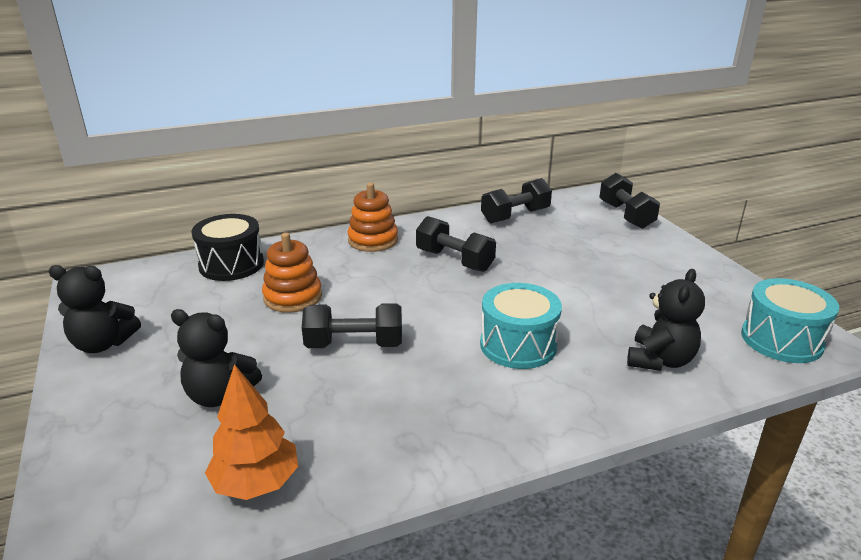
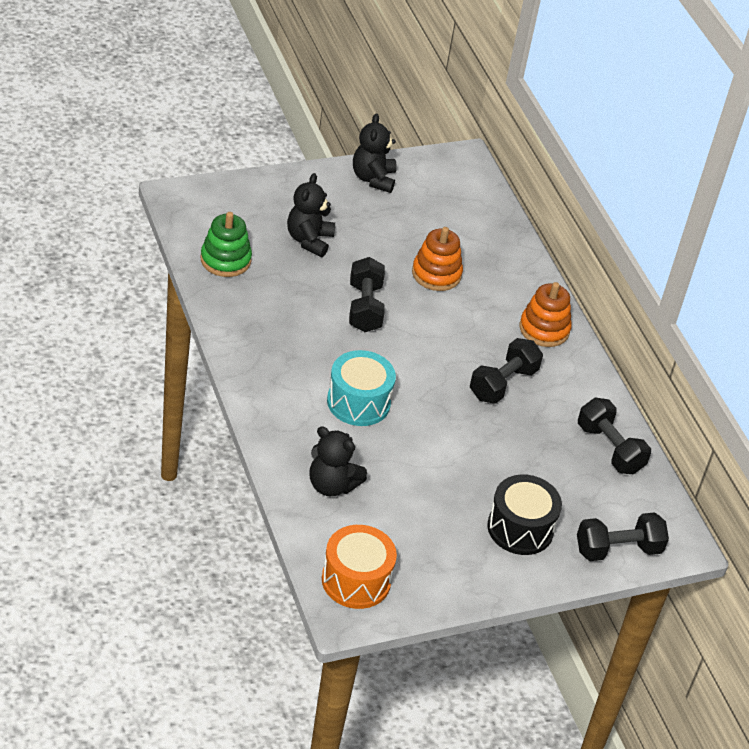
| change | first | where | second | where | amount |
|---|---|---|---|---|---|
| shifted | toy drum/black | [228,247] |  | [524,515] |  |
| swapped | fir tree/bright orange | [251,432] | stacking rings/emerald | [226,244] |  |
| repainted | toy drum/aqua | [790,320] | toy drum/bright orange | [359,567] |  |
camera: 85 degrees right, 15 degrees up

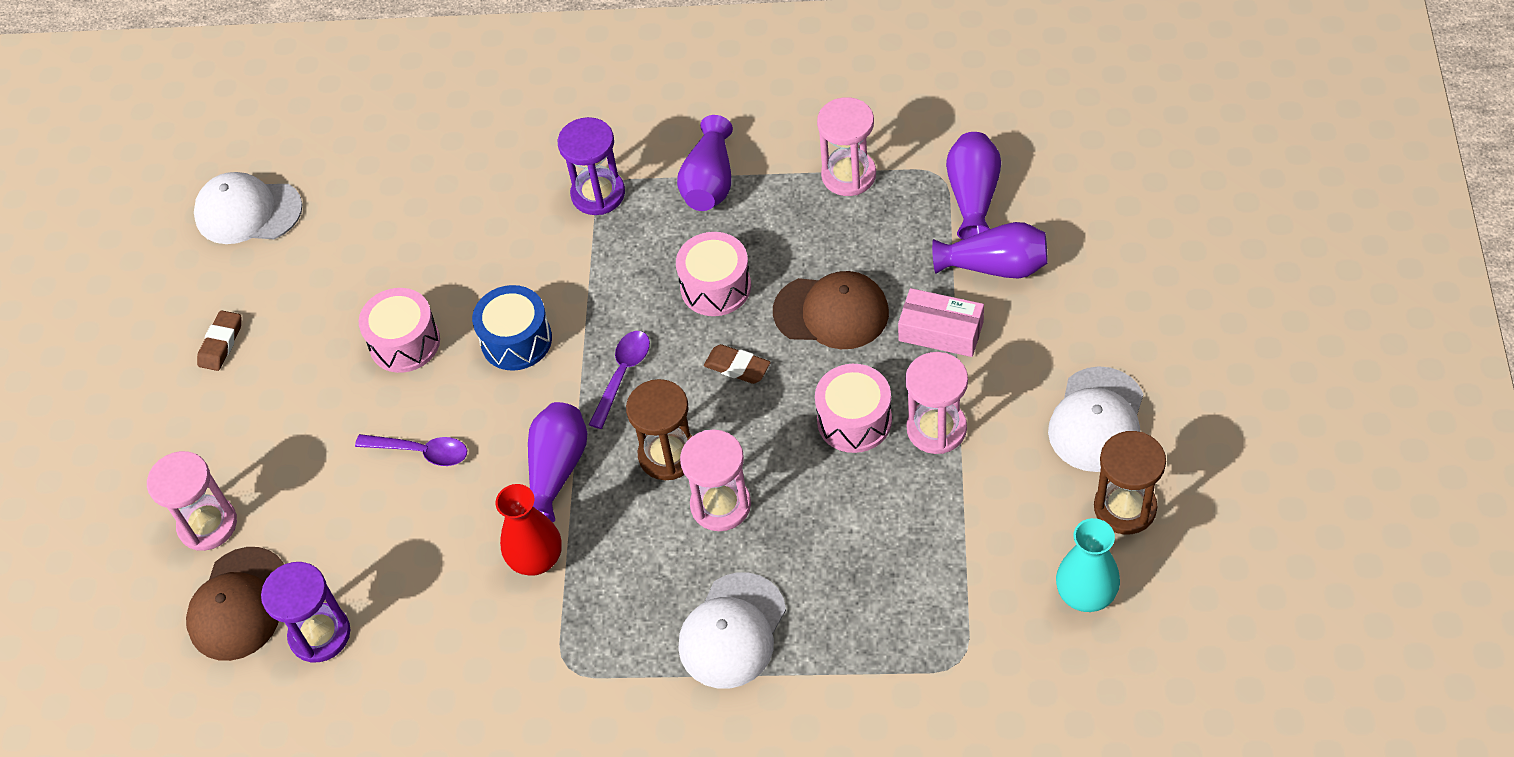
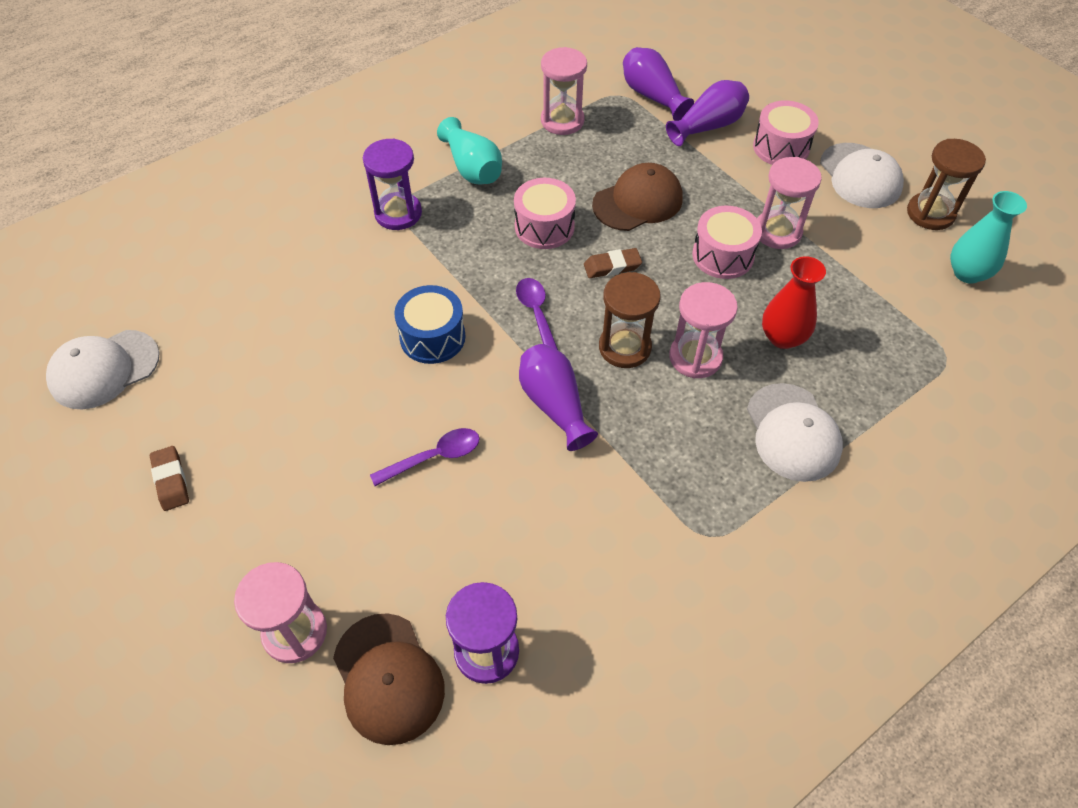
| change | first | where | second | where | amount |
|---|---|---|---|---|---|
| shifted | toy drum/pink | [399,330] |  | [786,132] |  |
| shifted | tall vase/crimson | [528,530] |  | [794,302] |  |
| repainted | tall vase/violet | [705,163] | tall vase/aqua | [469,151] |  |
| gone | box/pink | [941,322] |  |  |  |
camera: 45 degrees left, 0 degrees up

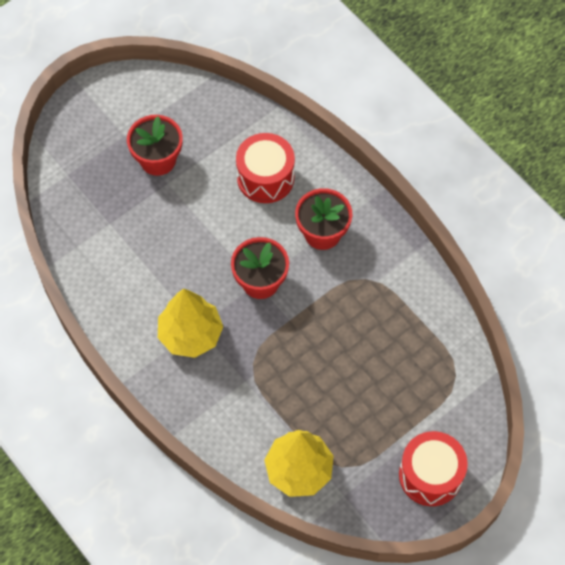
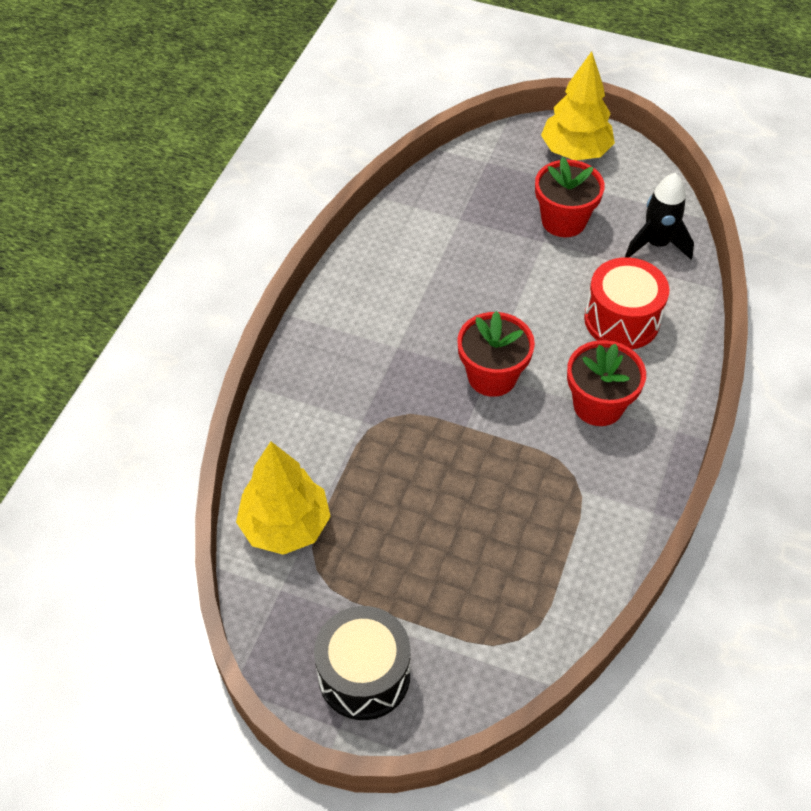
| change | first | where | second | where | amount |
|---|---|---|---|---|---|
| shifted | fir tree/yellow | [190,323] |  | [578,105] |  |
| repainted | toy drum/crimson | [433,468] | toy drum/black | [362,663] |  |
| new |  |  | rocket/black | [659,216] |  |
camera: 60 degrees right, 10 degrees down

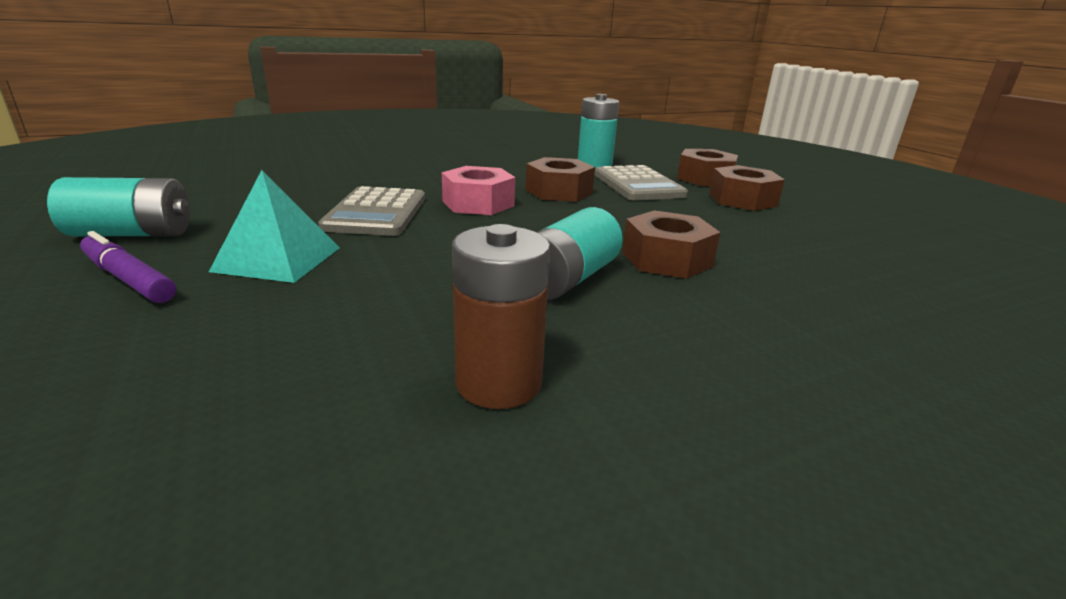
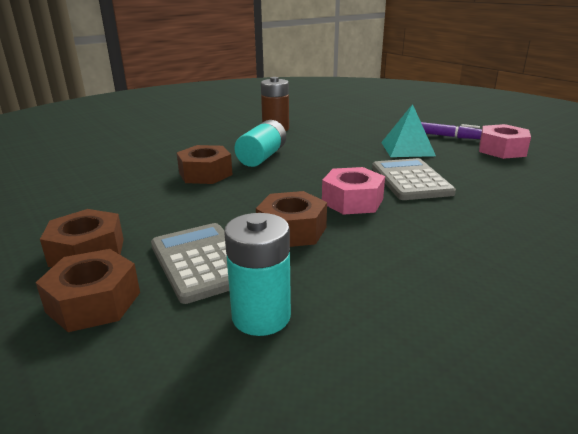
| change | first | where | second | where | amount |
|---|---|---|---|---|---|
| swapped | AA battery/aqua | [118,206] | hex nut/pink | [505,141] |  |
camera: 170 degrees right, 0 degrees up

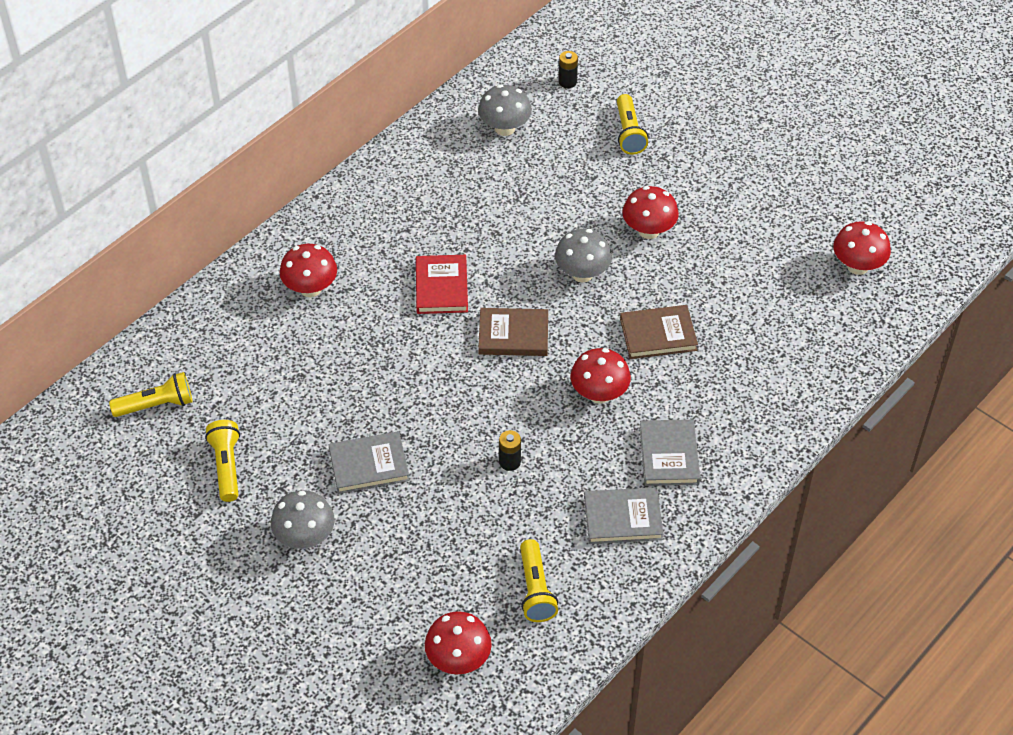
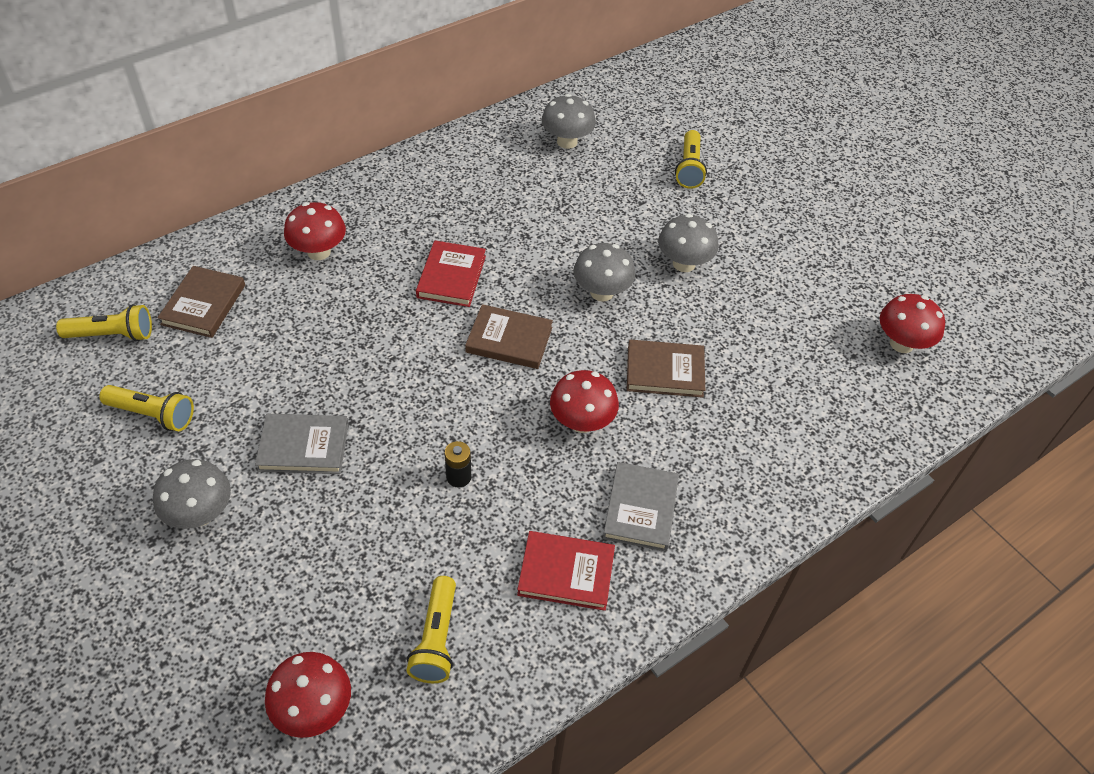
| change | first | where | second | where | amount |
|---|---|---|---|---|---|
| rotated | pocket torch/yellow | [222,461] |  | [146,408] | 105 degrees clockwise |
| gone | AA battery/black | [568,69] |  |  |  |
| repainted | hardback/gray | [624,515] | hardback/crimson | [566,571] |  |
| repainted | toadstool/crimson | [650,212] | toadstool/gray | [688,243] |  |
| new |  |  | hardback/dark brown | [201,302] |  |
camera: 10 degrees right, 0 degrees up

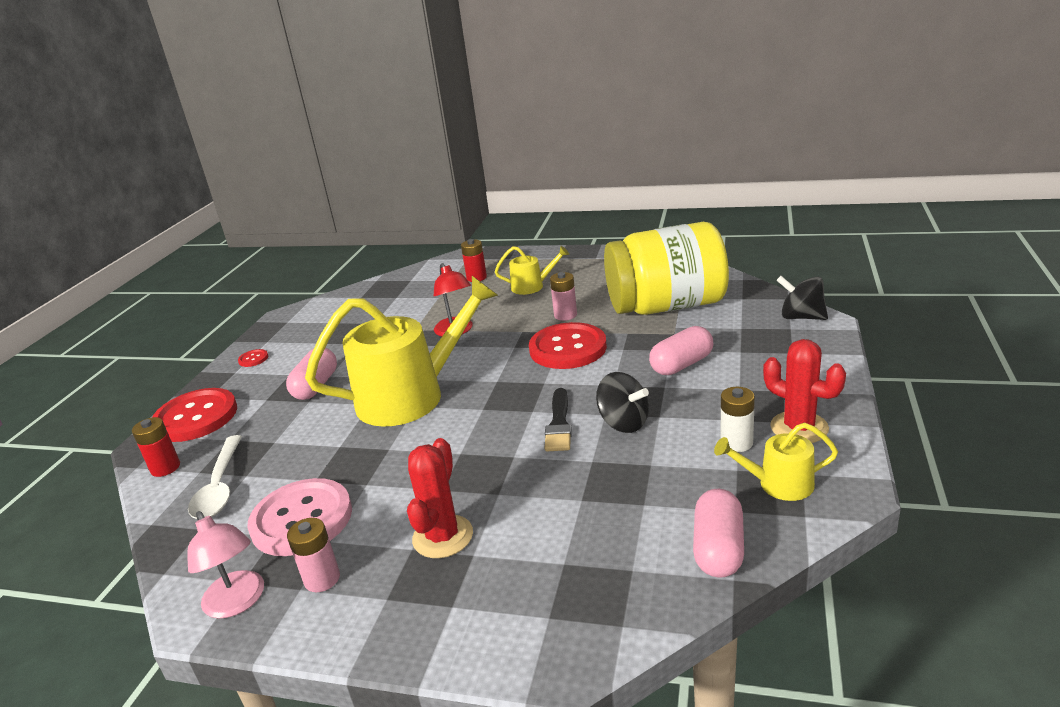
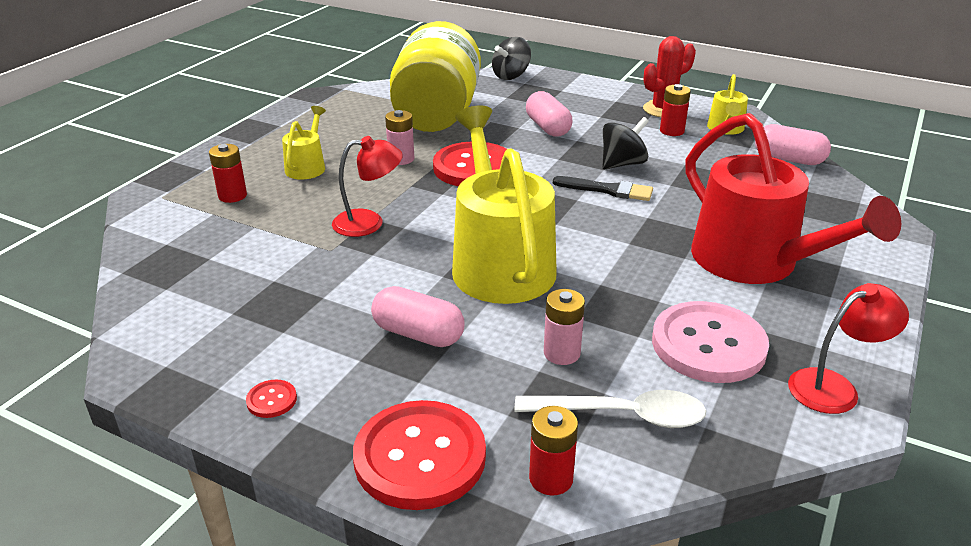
| change | first | where | second | where | amount |
|---|---|---|---|---|---|
| repainted | lamp/pink | [225,565] | lamp/crimson | [848,348] |  |
| shifted | AA battery/pink | [313,555] |  | [564,327] |  |
| swapped | prickly plant/crimson | [440,498] | watering can/crimson | [793,198] |  |
| repainted | AA battery/pure white | [738,419] | AA battery/crimson | [675,110] |  |
camera: 80 degrees left, 5 degrees up

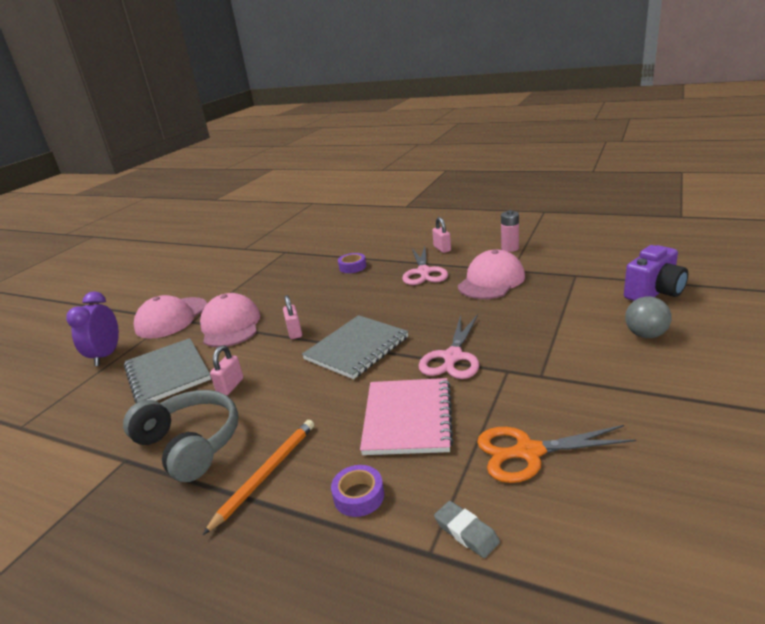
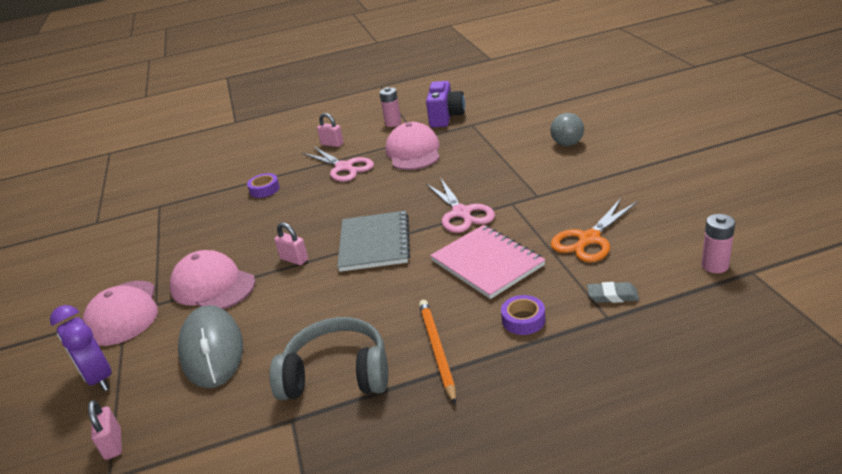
| change | first | where | second | where | amount |
|---|---|---|---|---|---|
| swapped | notepad/gray | [167,370] | mouse/gray | [210,346] |  |
| shifted | lock/pink | [226,370] |  | [105,430] |  |
| shifted | camera/violet | [656,273] |  | [445,104] |  |
| new |  |  | AA battery/pink | [718,243] |  |
camera: 40 degrees left, 5 degrees up

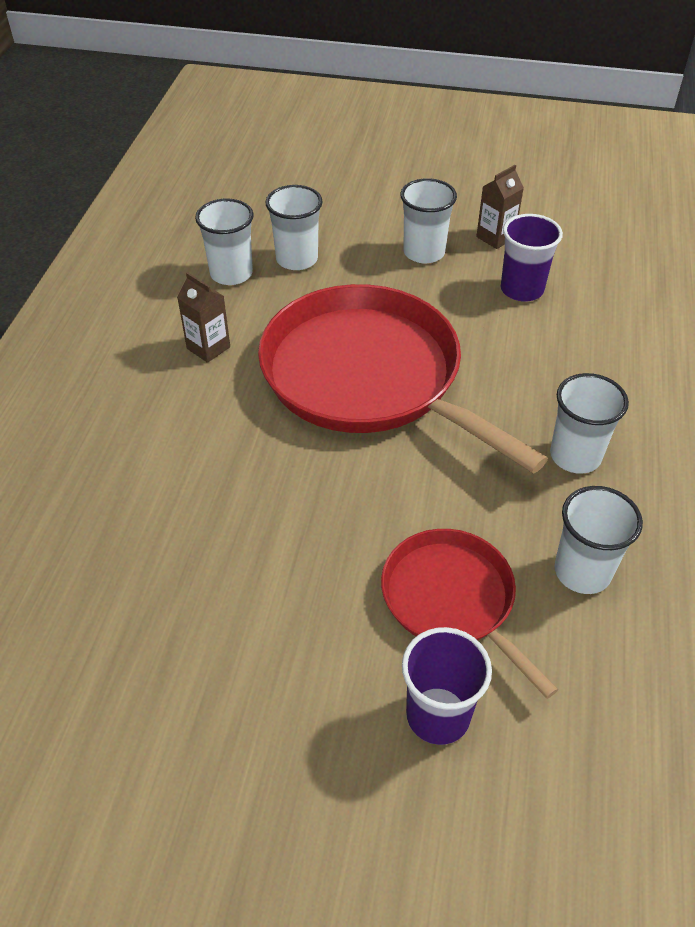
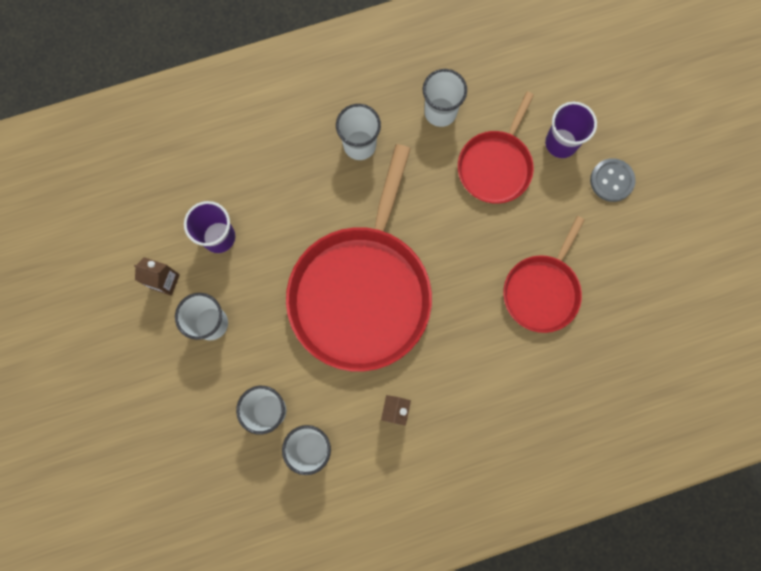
| change | first | where | second | where | amount |
|---|---|---|---|---|---|
| new |  |  | skillet/crimson | [544,274] |  |
| new |  |  | sewing button/gray | [613,180] |  |
camera: 120 degrees left, 30 degrees up

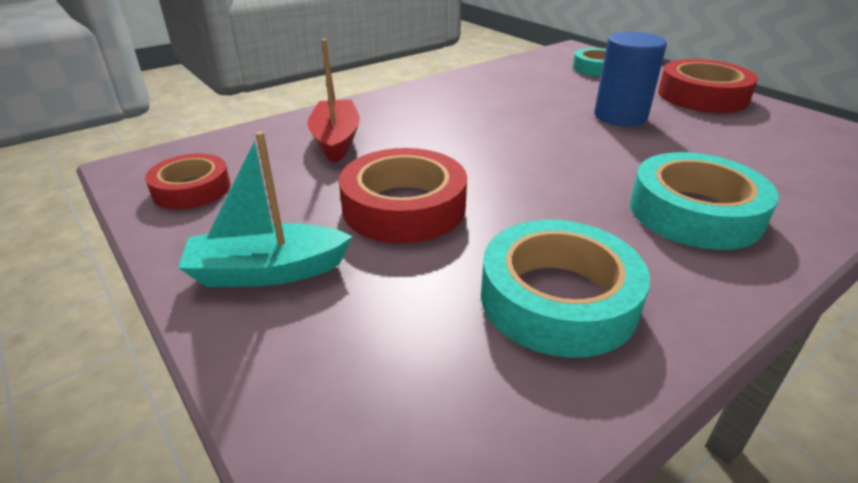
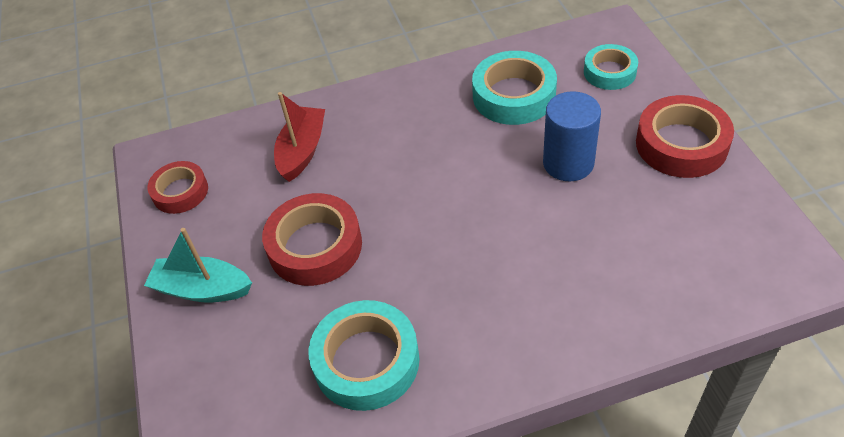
| change | first | where | second | where | amount |
|---|---|---|---|---|---|
| shifted | roll of tape/aqua | [704,201] |  | [514,88] |  |
camera: 25 degrees right, 15 degrees up

